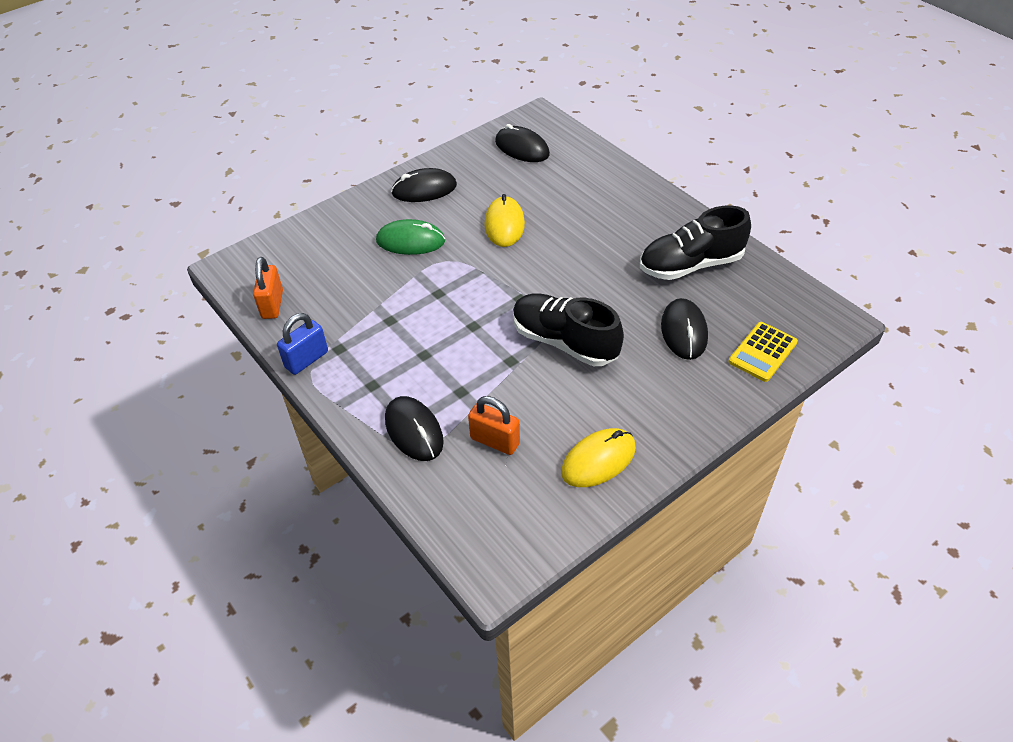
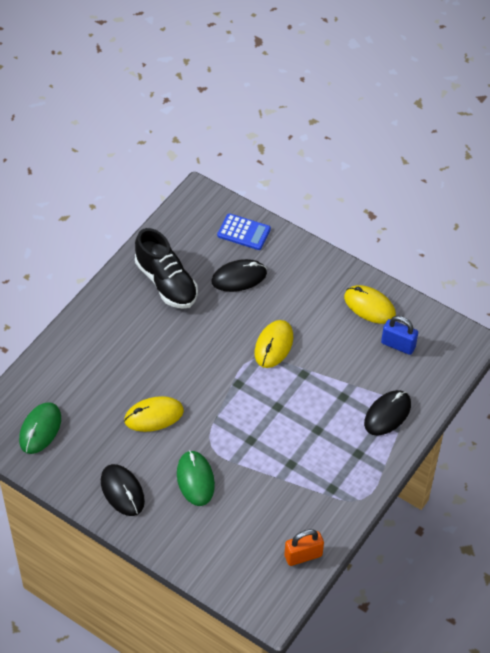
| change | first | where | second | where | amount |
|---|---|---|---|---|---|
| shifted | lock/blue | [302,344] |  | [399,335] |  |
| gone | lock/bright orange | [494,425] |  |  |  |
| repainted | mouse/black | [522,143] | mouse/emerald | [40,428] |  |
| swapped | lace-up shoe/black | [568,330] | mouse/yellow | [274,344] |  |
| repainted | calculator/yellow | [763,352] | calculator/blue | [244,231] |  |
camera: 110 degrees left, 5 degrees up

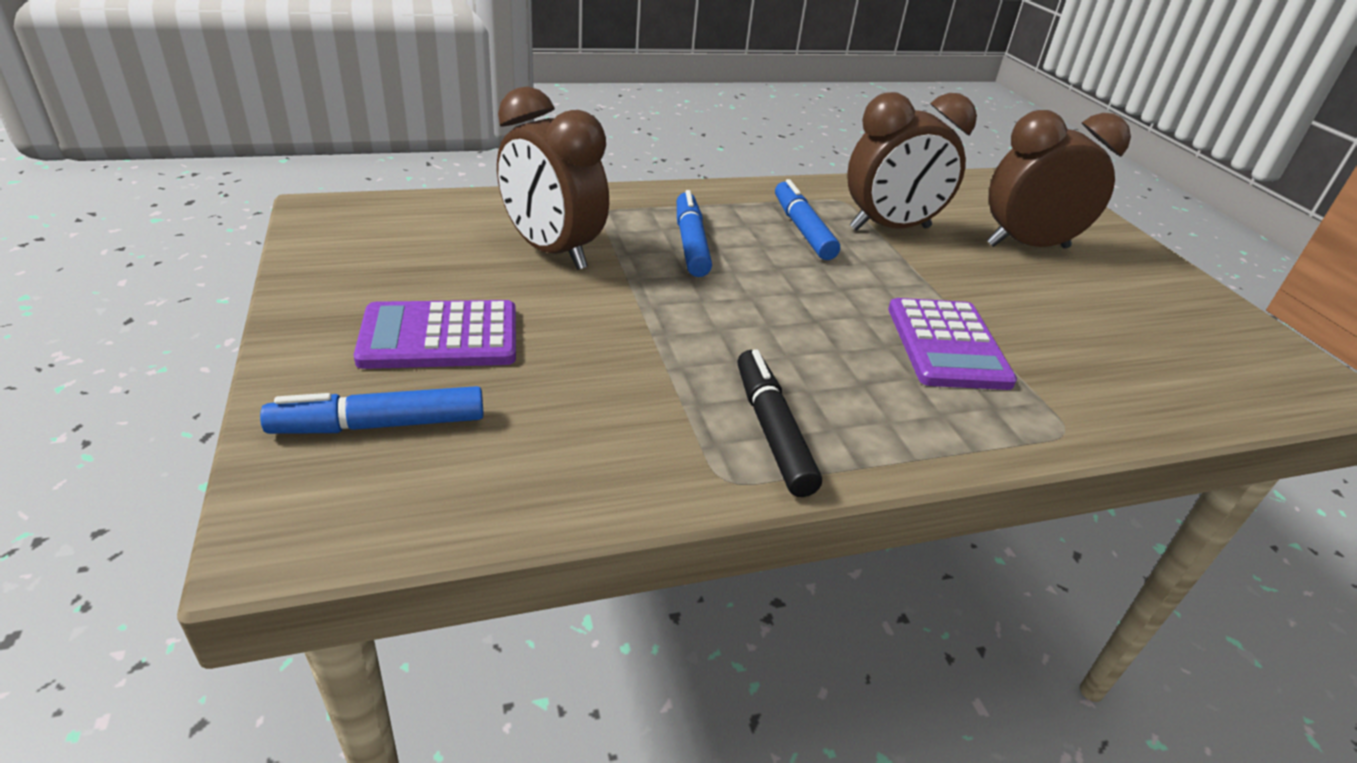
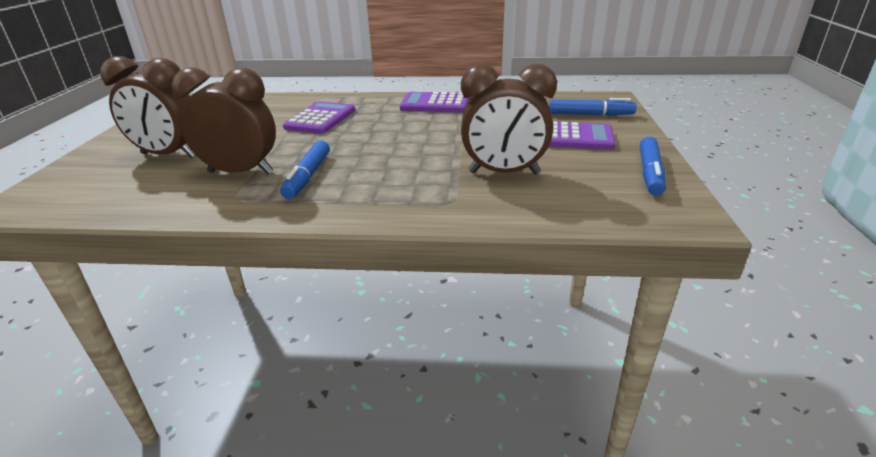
| change | first | where | second | where | amount |
|---|---|---|---|---|---|
| rotated | clock/dark brown | [553,178] |  | [509,119] | 120 degrees clockwise |
| shifted | marker/blue | [694,233] |  | [653,166] |  |
| swapped | marker/black | [779,423] | calculator/violet | [434,102] |  |
camera: 155 degrees left, 5 degrees down

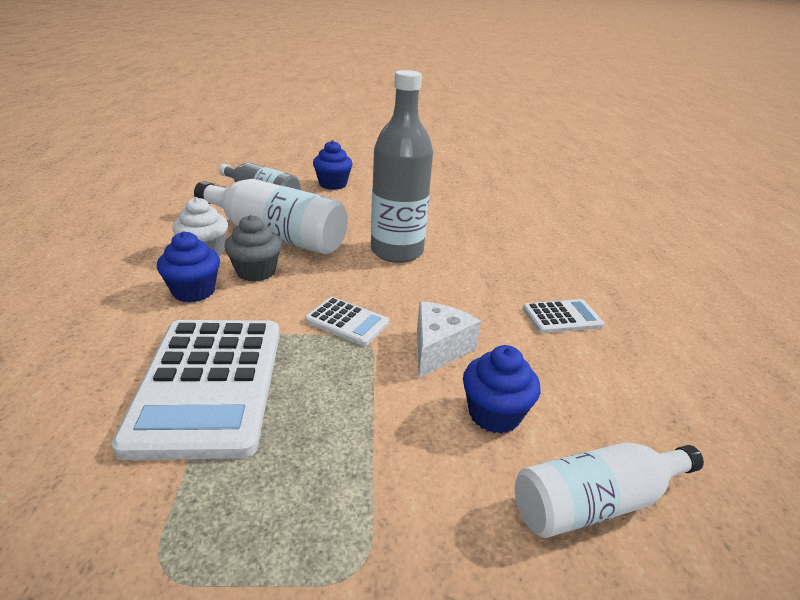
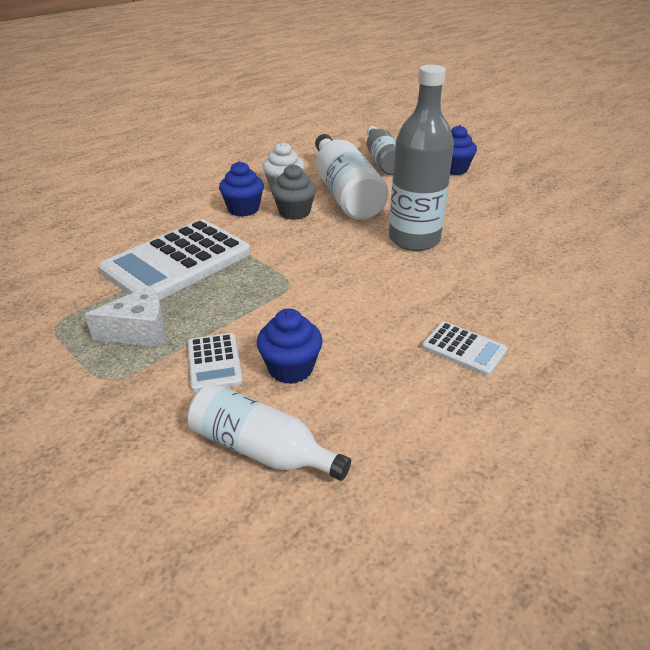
| change | first | where | second | where | amount |
|---|---|---|---|---|---|
| shifted | calculator/pure white | [347,321] |  | [215,362] |  |
| shifted | piece of cheese/pure white | [449,340] |  | [125,316] |  |
camera: 50 degrees right, 5 degrees up

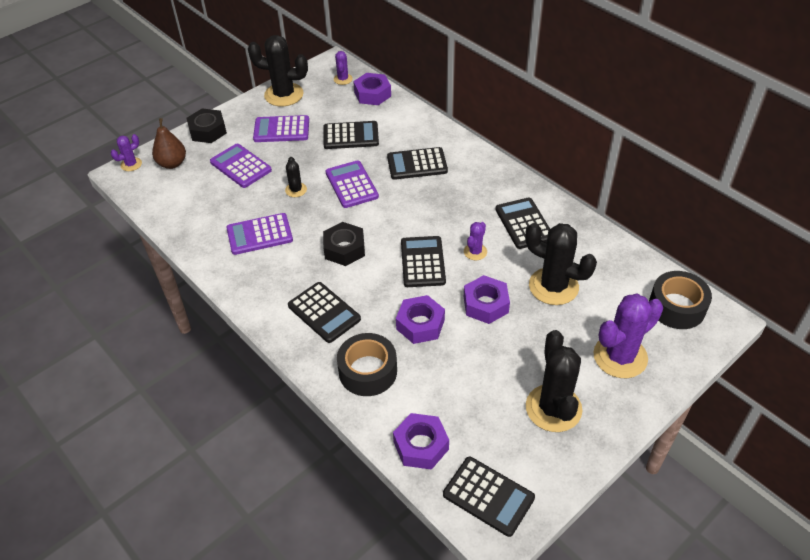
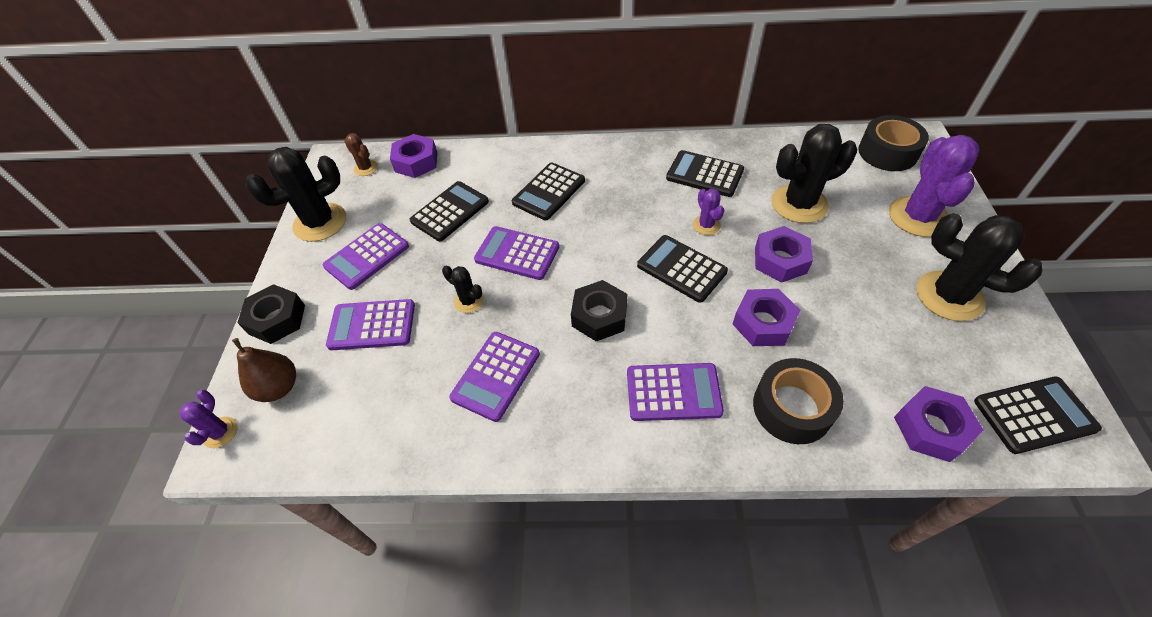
| change | first | where | second | where | amount |
|---|---|---|---|---|---|
| repainted | calculator/black | [324,312] | calculator/violet | [675,392] |  |
| repainted | prickly plant/violet | [343,68] | prickly plant/dark brown | [361,154] |  |
camera: 45 degrees left, 5 degrees up

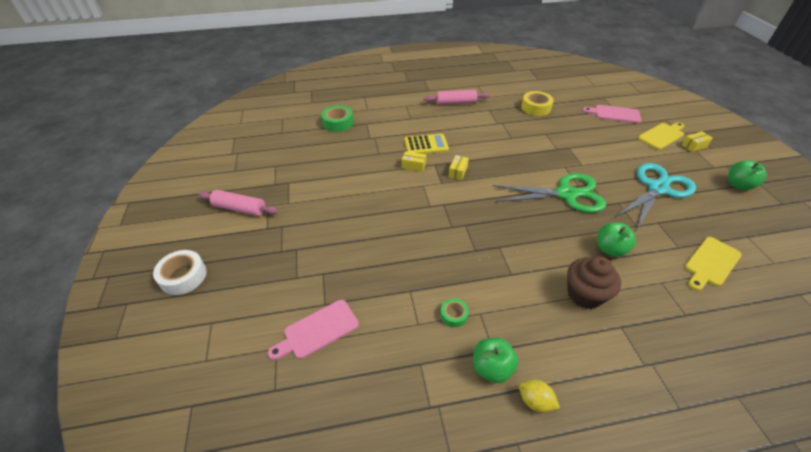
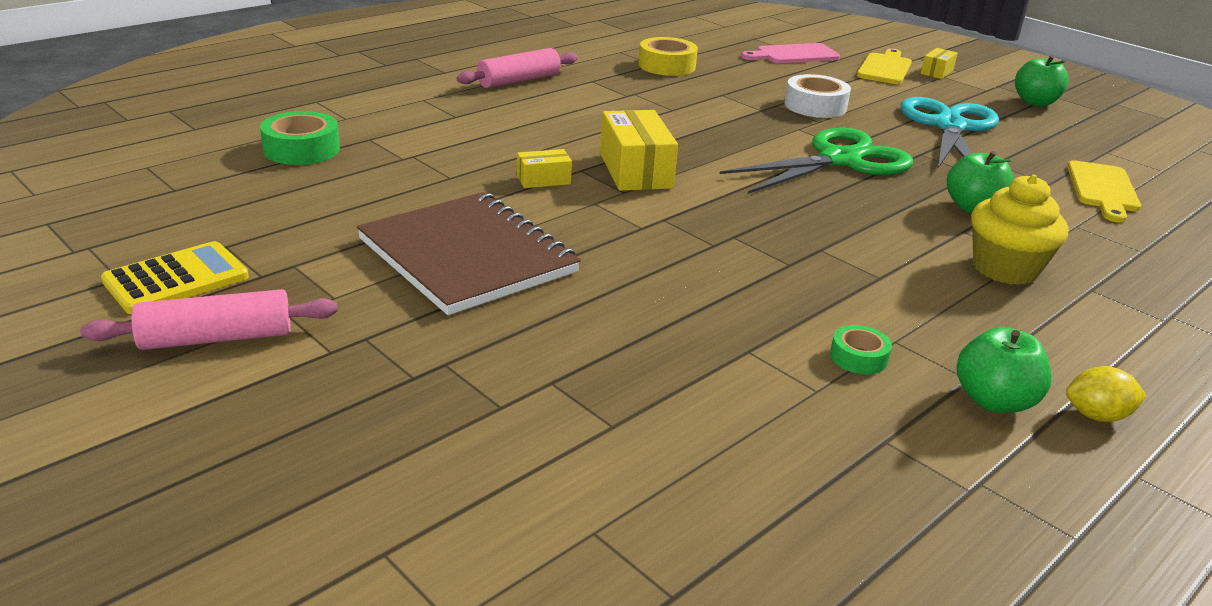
| change | first | where | second | where | amount |
|---|---|---|---|---|---|
| shifted | roll of tape/pure white | [180,272] |  | [817,96] |  |
| gone | bread board/pink | [313,330] |  |  |  |
| shifted | calculator/yellow | [427,144] |  | [175,277] |  |
| scaled | box/yellow | [459,167] |  | [639,150] | x1.89 |
| repainted | fairy cake/dark brown | [594,282] | fairy cake/yellow | [1019,230] |  |
| new |  |  | notepad/dark brown | [469,253] |  |
camera: 35 degrees left, 15 degrees down

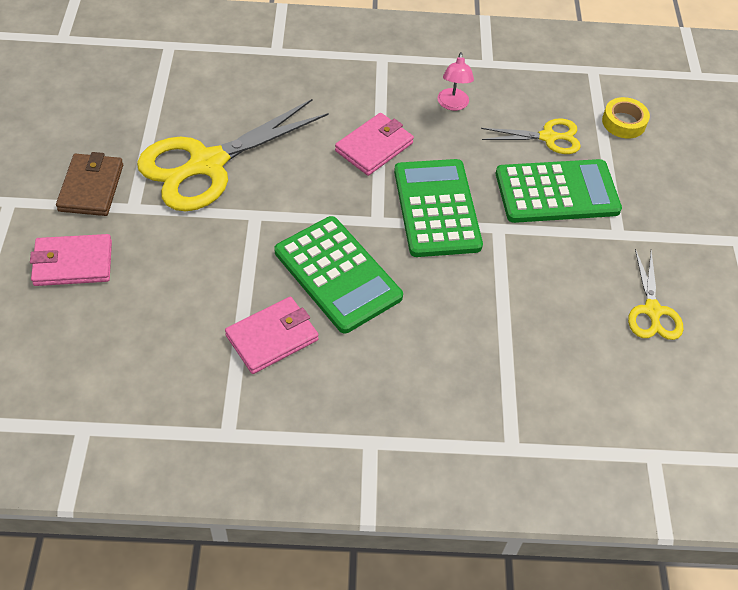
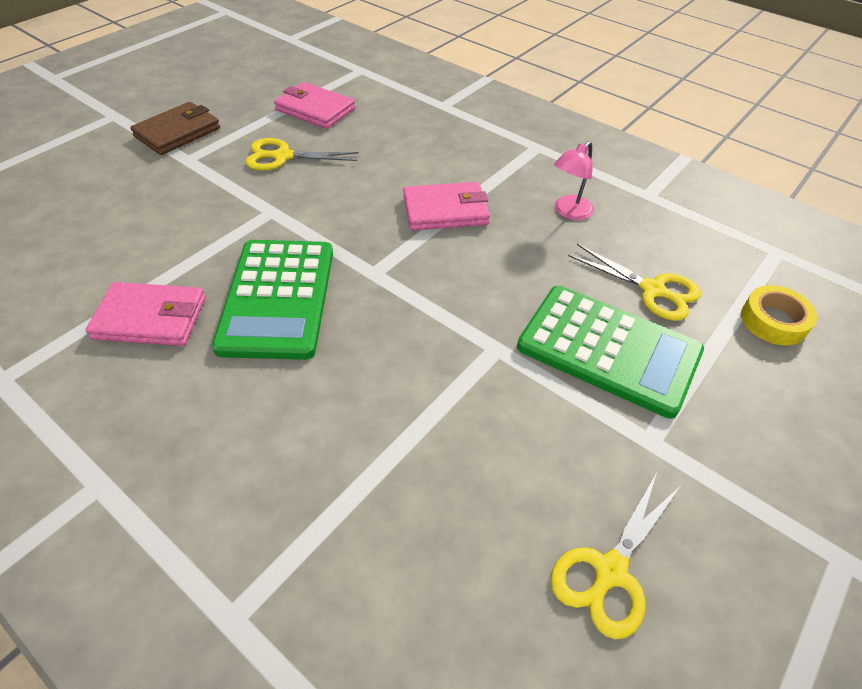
| change | first | where | second | where | amount |
|---|---|---|---|---|---|
| shifted | billfold/pink | [71,260] |  | [314,105] |  |
| scaled | shears/yellow | [233,155] |  | [302,154] | x0.51 |
| gone | calculator/emerald | [438,208] |  |  |  |
camera: 40 degrees right, 5 degrees down

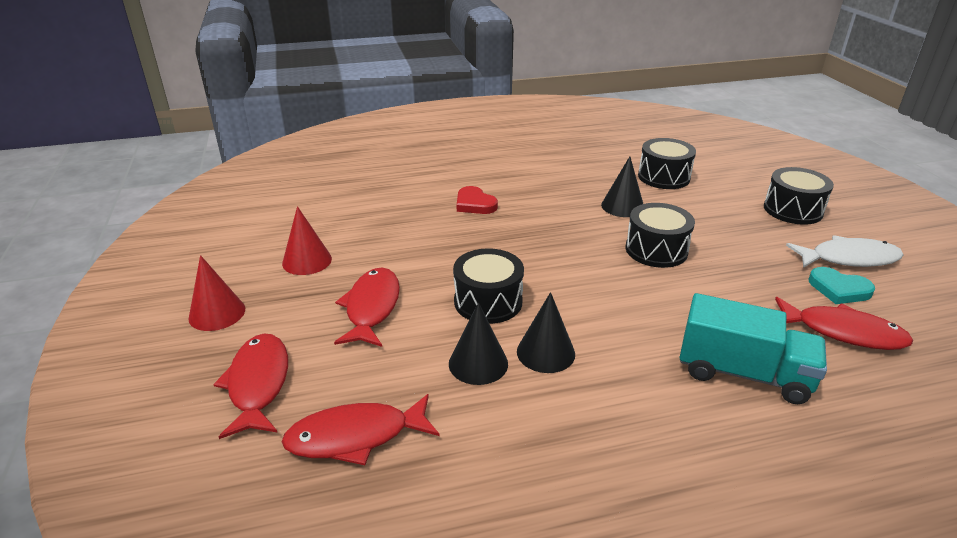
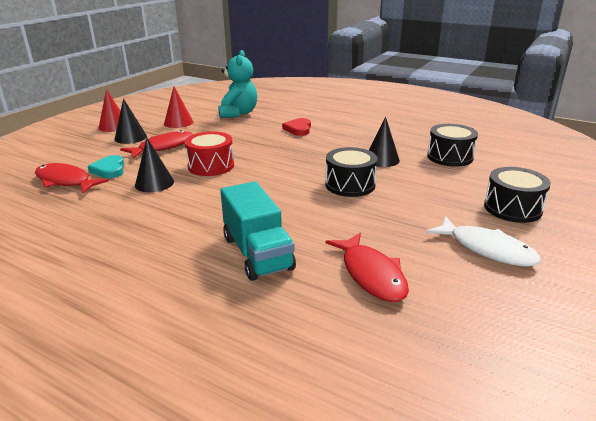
| change | first | where | second | where | amount |
|---|---|---|---|---|---|
| gone | fish figure/crimson | [250,386] |  |  |  |
| repainted | toy drum/black | [488,286] | toy drum/crimson | [209,153] |  |
| shifted | solid cone/black | [546,332] |  | [130,121] |  |
| shifted | love heart/aqua | [842,285] |  | [106,166] |  |
| new |  |  | teddy/aqua | [237,84] |  |
camera: 45 degrees right, 5 degrees down

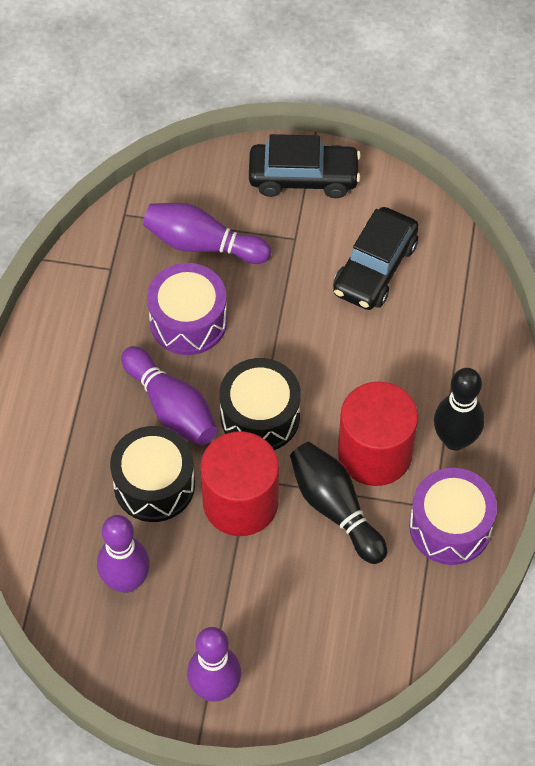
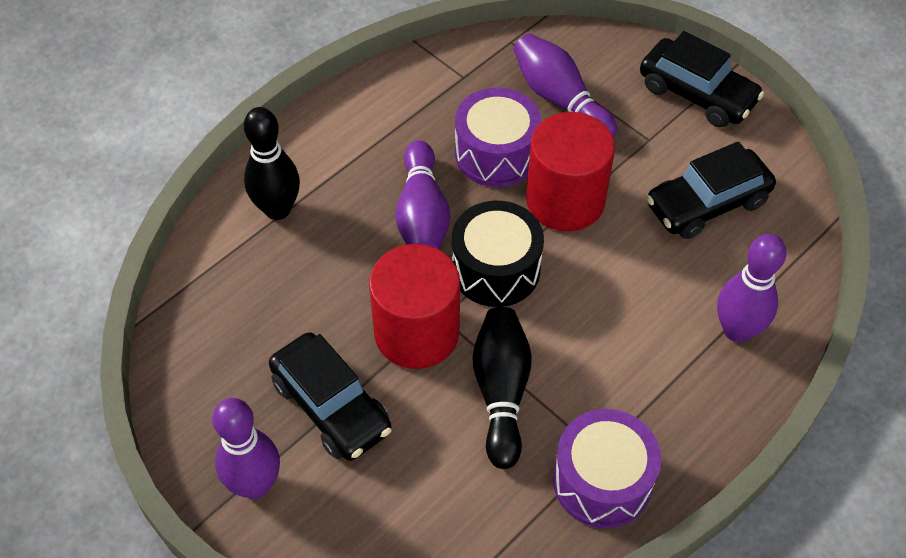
| change | first | where | second | where | amount |
|---|---|---|---|---|---|
| shifted | bowling pin/violet | [123,554] |  | [751,288] |  |
| gone | toy drum/black | [152,474] |  |  |  |
| shifted | solid cylinder/crimson | [378,434] |  | [570,172] |  |
| shifted | bowling pin/black | [459,409] |  | [272,163] |  |
| new |  |  | car/black | [330,396] |  |
camera: 35 degrees right, 5 degrees down

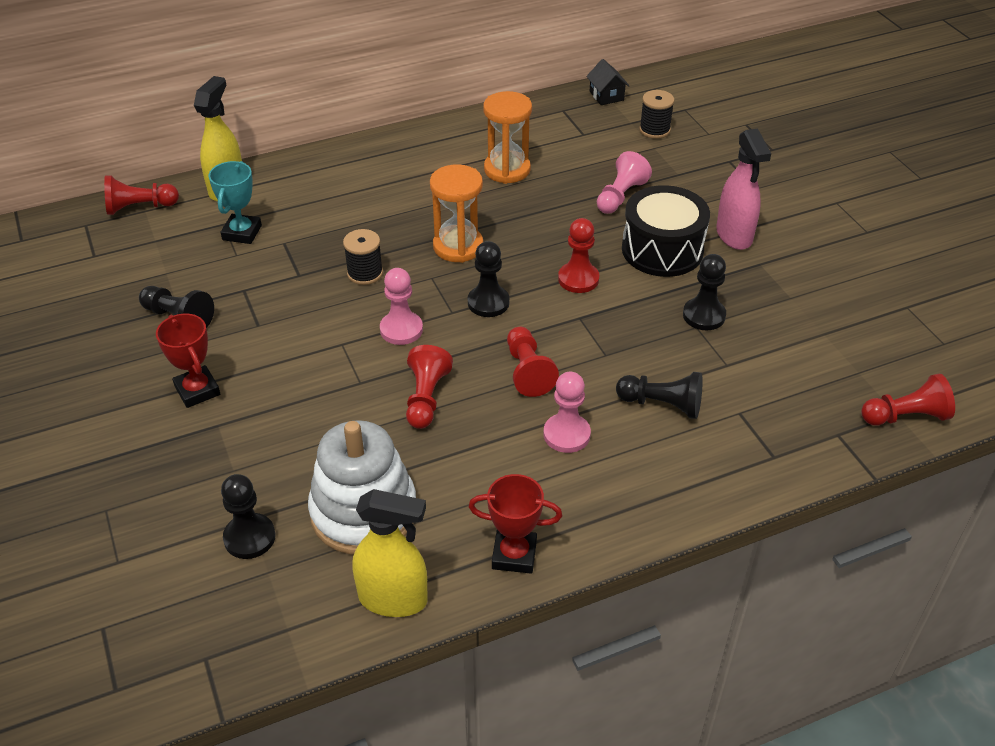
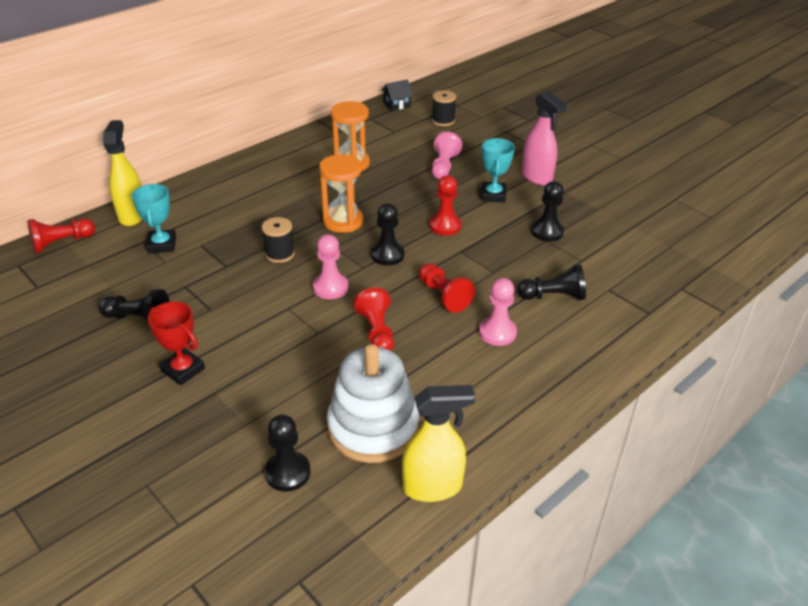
| change | first | where | second | where | amount |
|---|---|---|---|---|---|
| gone | award cup/crimson | [515,524] |  |  |  |
| rotated | house/black | [607,82] |  | [397,95] | 75 degrees counterclockwise |
| swapped | toy drum/black | [666,231] | award cup/aqua | [498,170] |  |
| gone | pawn/crimson | [908,399] |  |  |  |
camera: 20 degrees left, 5 degrees down

